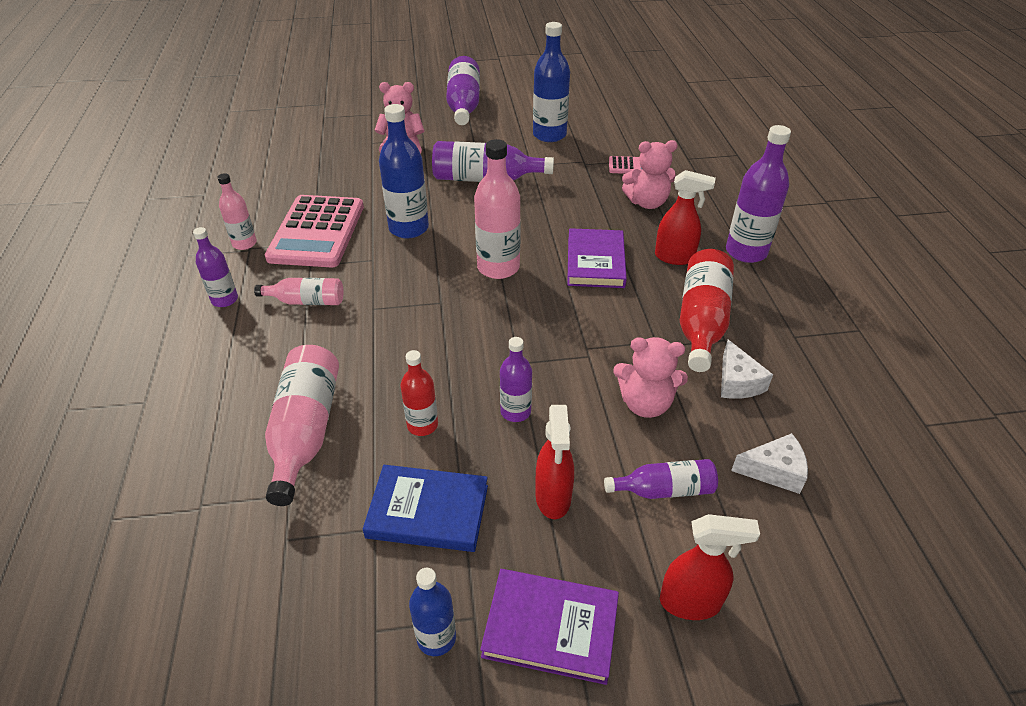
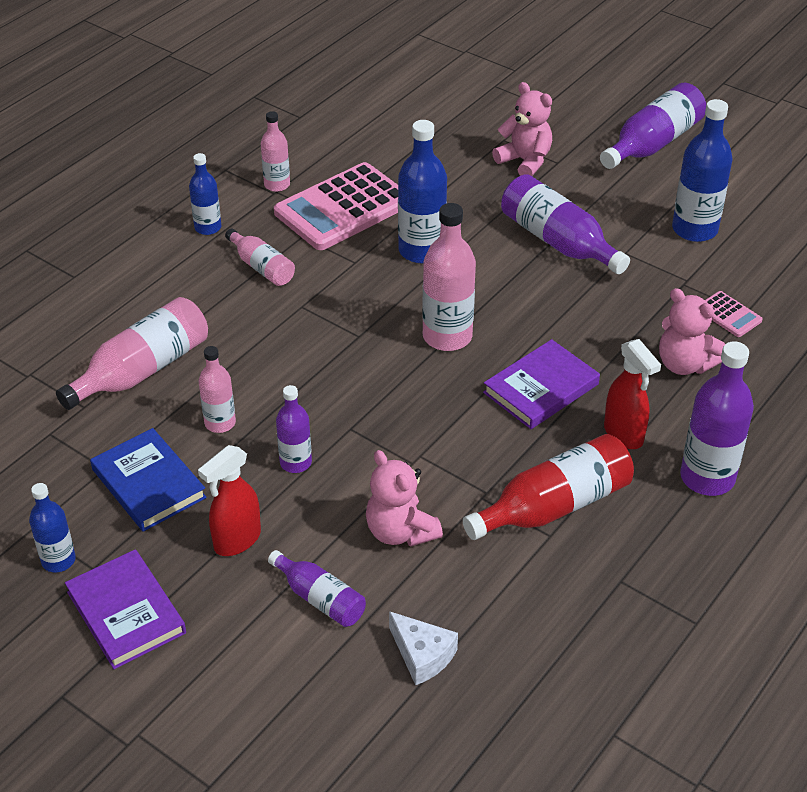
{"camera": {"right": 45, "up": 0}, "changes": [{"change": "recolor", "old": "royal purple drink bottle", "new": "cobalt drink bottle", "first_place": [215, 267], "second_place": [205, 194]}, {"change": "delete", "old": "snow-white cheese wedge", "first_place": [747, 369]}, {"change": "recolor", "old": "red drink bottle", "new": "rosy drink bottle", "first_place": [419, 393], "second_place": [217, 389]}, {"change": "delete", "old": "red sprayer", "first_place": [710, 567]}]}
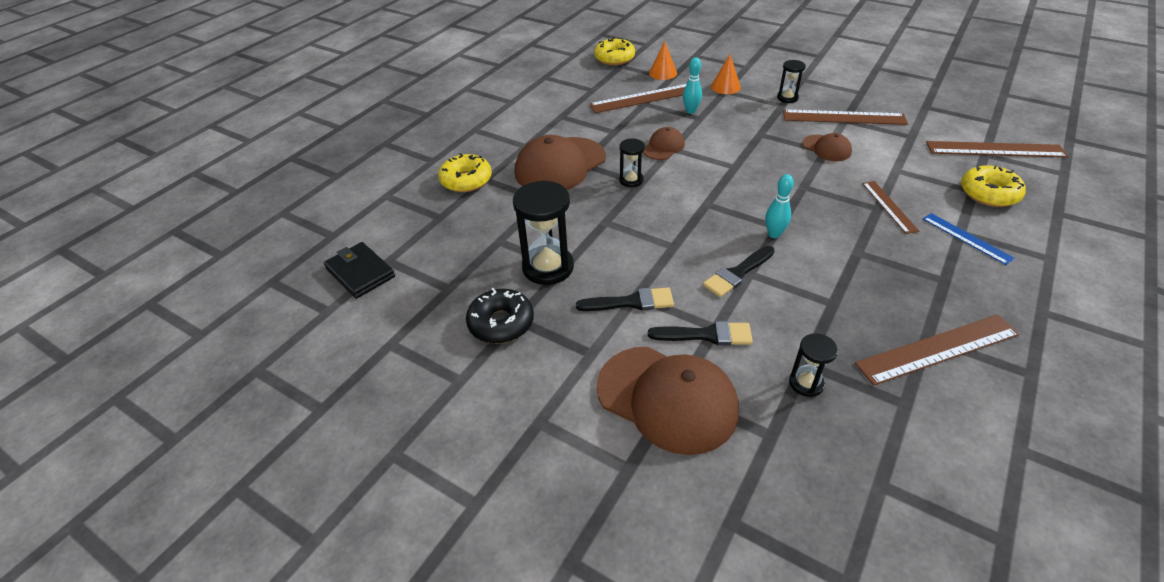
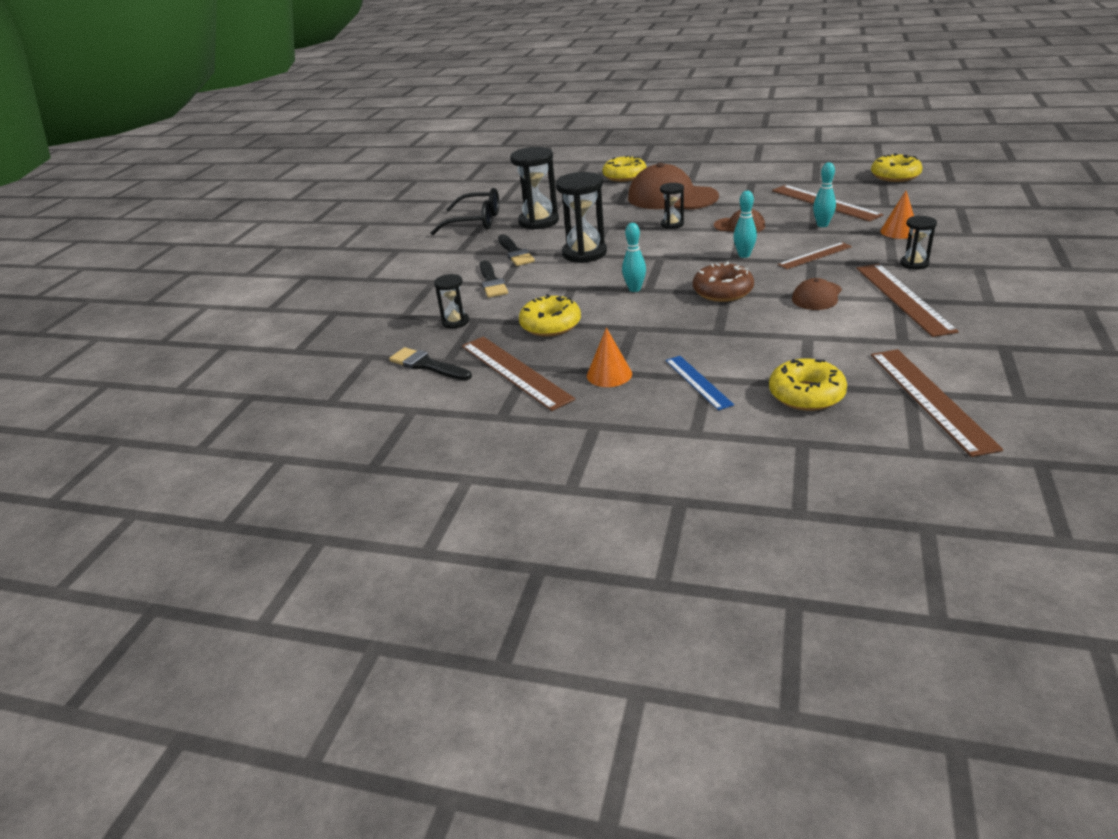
{"camera": {"right": 75, "up": -10}, "changes": [{"change": "move", "old": "orange cone shape", "first_place": [663, 60], "second_place": [609, 357]}, {"change": "move", "old": "dark brown straightedge", "first_place": [890, 207], "second_place": [815, 255]}, {"change": "rotate", "old": "cobalt straightedge", "first_place": [969, 239], "second_place": [700, 383], "degrees": -60}, {"change": "delete", "old": "black card wallet", "first_place": [359, 270]}, {"change": "move", "old": "black paintbrush", "first_place": [739, 271], "second_place": [430, 363]}, {"change": "replace", "old": "black glazed donut", "new": "black spectacles", "first_place": [500, 316], "second_place": [465, 211]}, {"change": "delete", "old": "dark brown peaked cap", "first_place": [668, 401]}, {"change": "insert", "new": "black hourglass", "second_place": [581, 217]}, {"change": "insert", "new": "aqua tenpin", "second_place": [745, 224]}, {"change": "insert", "new": "dark brown glazed donut", "second_place": [723, 282]}, {"change": "insert", "new": "yellow glazed donut", "second_place": [550, 315]}]}
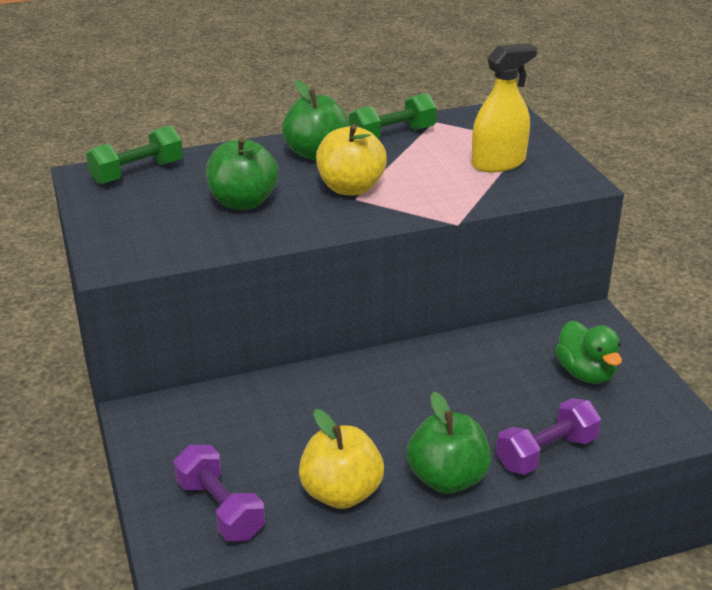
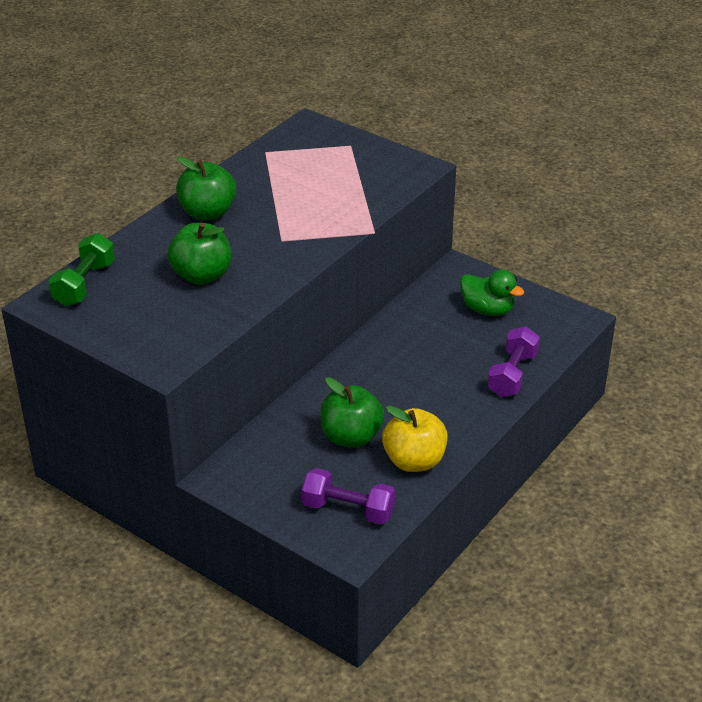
{"camera": {"right": -35, "up": 5}, "changes": [{"change": "delete", "old": "yellow sprayer", "first_place": [505, 108]}, {"change": "delete", "old": "emerald dumbbell", "first_place": [393, 116]}, {"change": "delete", "old": "yellow apple", "first_place": [351, 160]}, {"change": "move", "old": "emerald apple", "first_place": [449, 443], "second_place": [352, 412]}]}
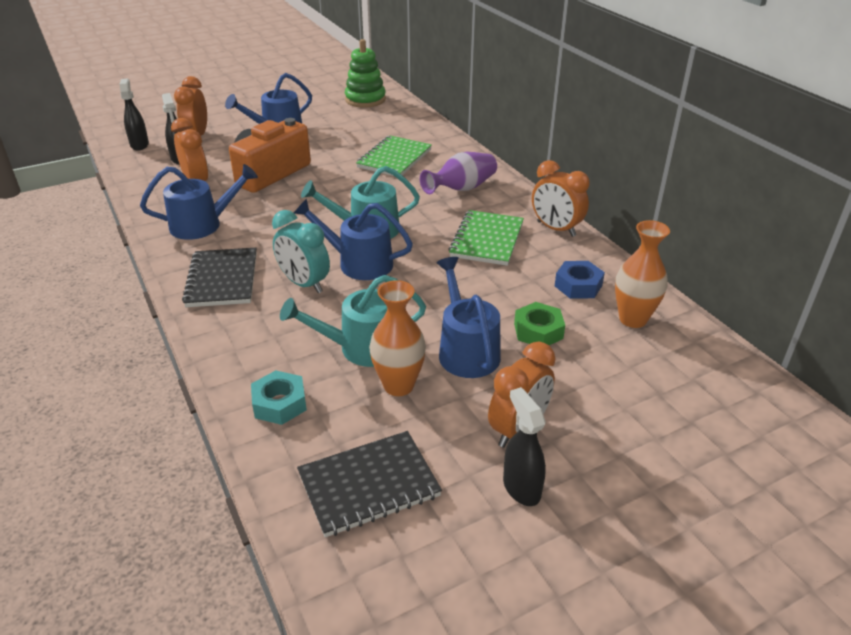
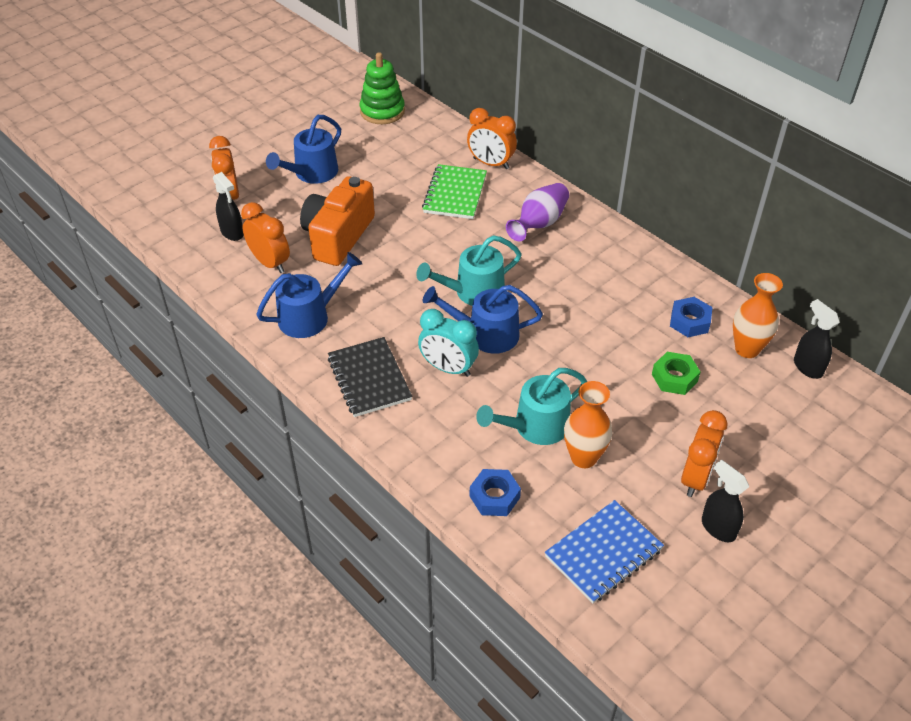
{"camera": {"right": -15, "up": 10}, "changes": [{"change": "move", "old": "black sprayer", "first_place": [134, 114], "second_place": [817, 339]}, {"change": "move", "old": "orange bedside clock", "first_place": [560, 198], "second_place": [492, 138]}, {"change": "delete", "old": "emerald notebook", "first_place": [486, 238]}, {"change": "delete", "old": "cobalt sprinkling can", "first_place": [469, 317]}, {"change": "recolor", "old": "aqua hexagon nut", "new": "cobalt hexagon nut", "first_place": [279, 397], "second_place": [495, 492]}, {"change": "recolor", "old": "black notebook", "new": "cobalt notebook", "first_place": [369, 484], "second_place": [604, 551]}]}
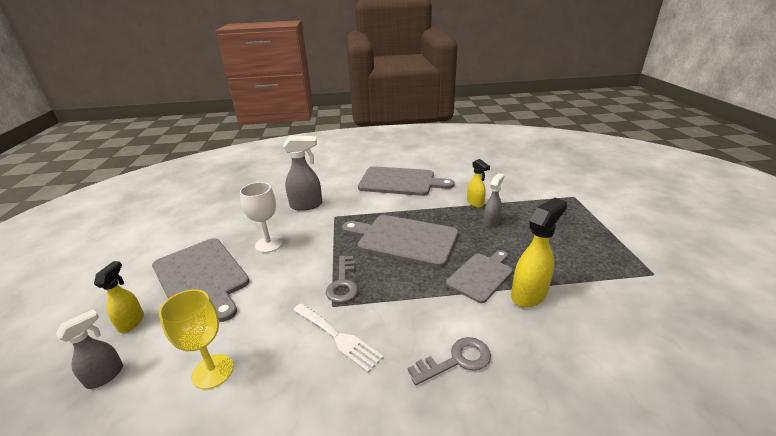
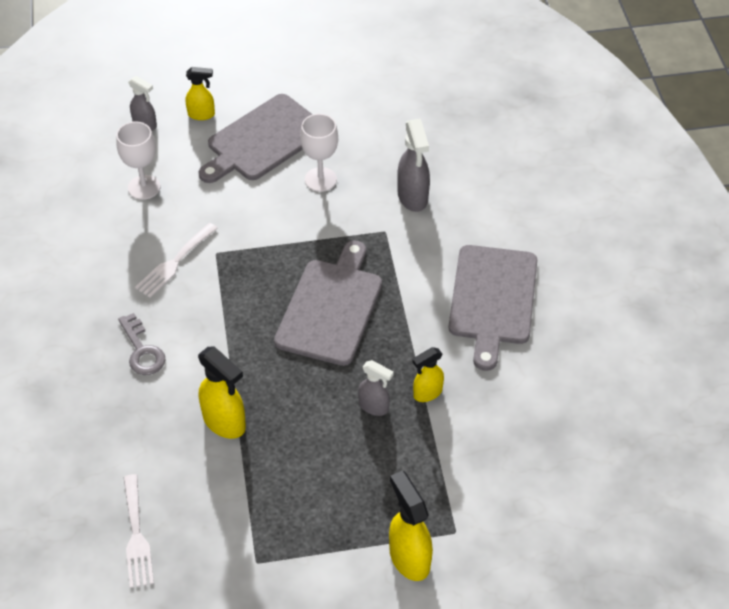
{"camera": {"right": 85, "up": 20}, "changes": [{"change": "delete", "old": "gray chopping board", "first_place": [479, 276]}, {"change": "delete", "old": "gray door key", "first_place": [342, 279]}, {"change": "recolor", "old": "yellow wine glass", "new": "snow-white wine glass", "first_place": [196, 339], "second_place": [138, 160]}, {"change": "insert", "new": "yellow sprayer", "second_place": [411, 525]}, {"change": "insert", "new": "snow-white dinner fork", "second_place": [138, 531]}]}
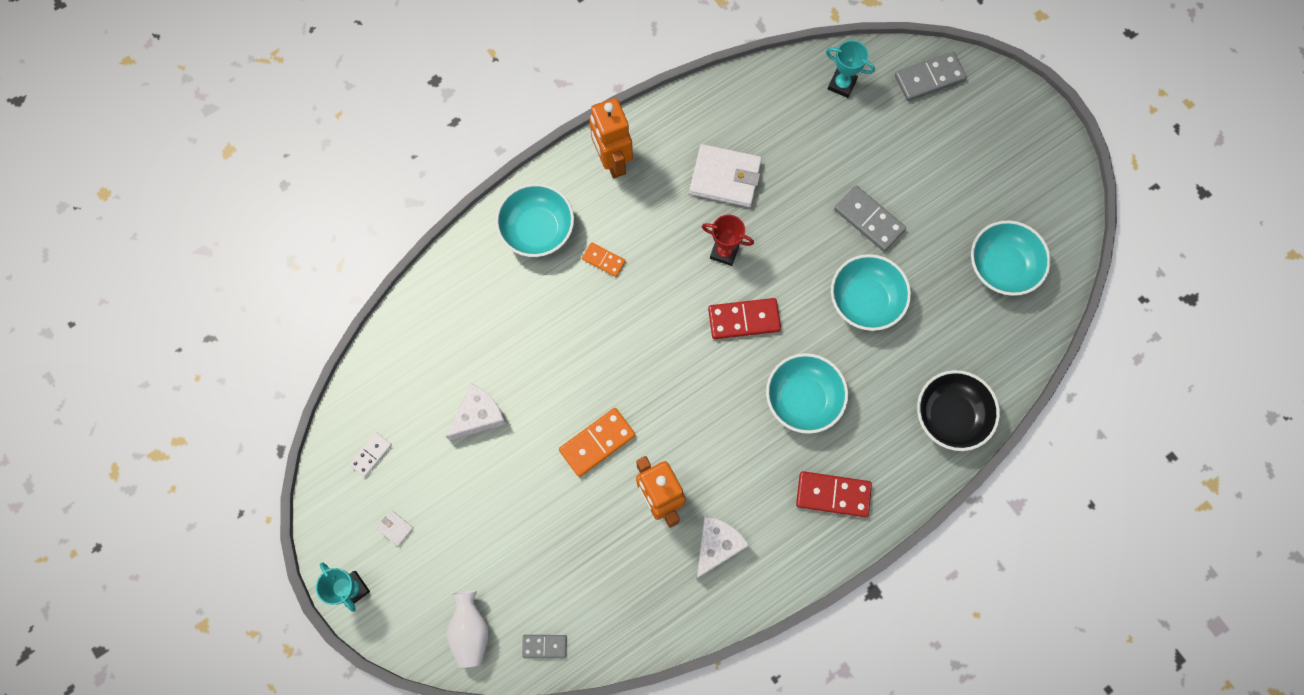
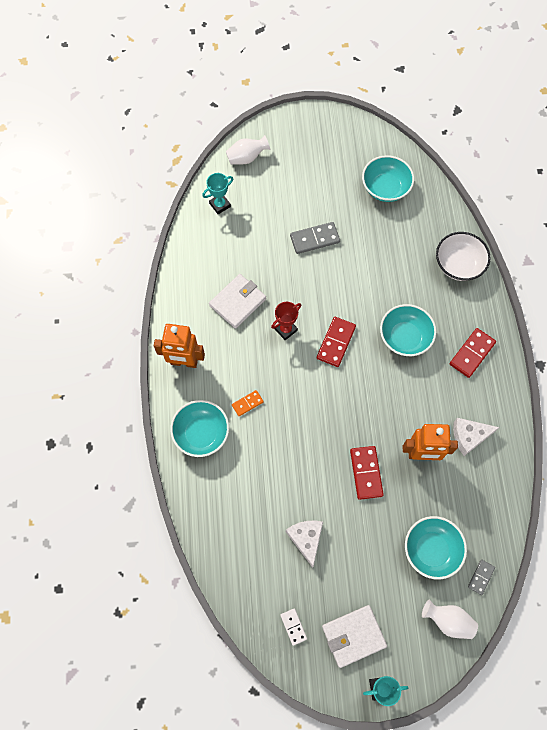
{"camera": {"right": -60, "up": -5}, "changes": [{"change": "replace", "old": "gray domino", "new": "snow-white vase", "first_place": [931, 76], "second_place": [248, 150]}, {"change": "move", "old": "aqua deep dish", "first_place": [871, 292], "second_place": [436, 548]}, {"change": "recolor", "old": "black deep dish", "new": "snow-white deep dish", "first_place": [958, 410], "second_place": [463, 256]}, {"change": "recolor", "old": "orange domino", "new": "red domino", "first_place": [597, 442], "second_place": [367, 473]}, {"change": "resize", "old": "snow-white card wallet", "first_place": [395, 528], "second_place": [354, 636], "factor": 2.42}, {"change": "rotate", "old": "snow-white cheese wedge", "first_place": [722, 547], "second_place": [476, 437], "degrees": -75}]}
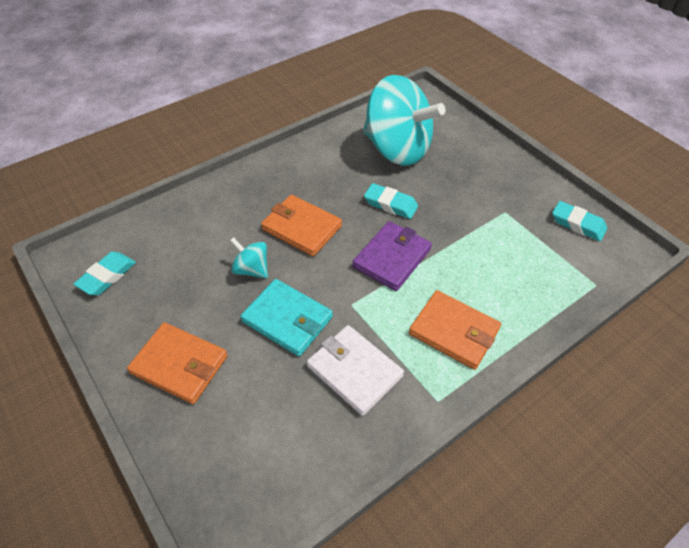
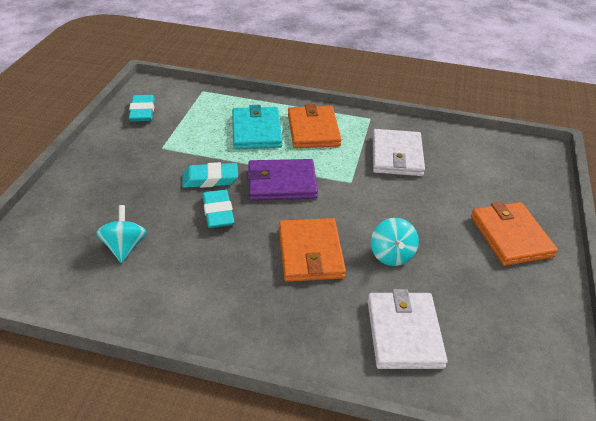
{"camera": {"right": -130, "up": -10}, "changes": [{"change": "resize", "old": "aqua whirligig", "first_place": [404, 120], "second_place": [121, 234], "factor": 0.42}, {"change": "move", "old": "aqua eraser", "first_place": [104, 273], "second_place": [210, 175]}, {"change": "move", "old": "aqua card wallet", "first_place": [287, 318], "second_place": [257, 127]}, {"change": "insert", "new": "snow-white card wallet", "second_place": [407, 329]}]}
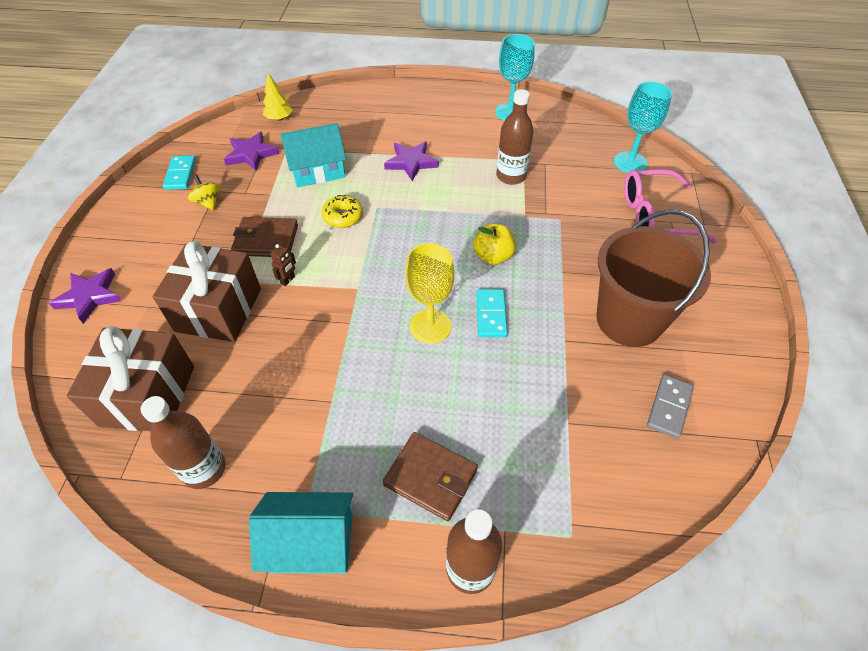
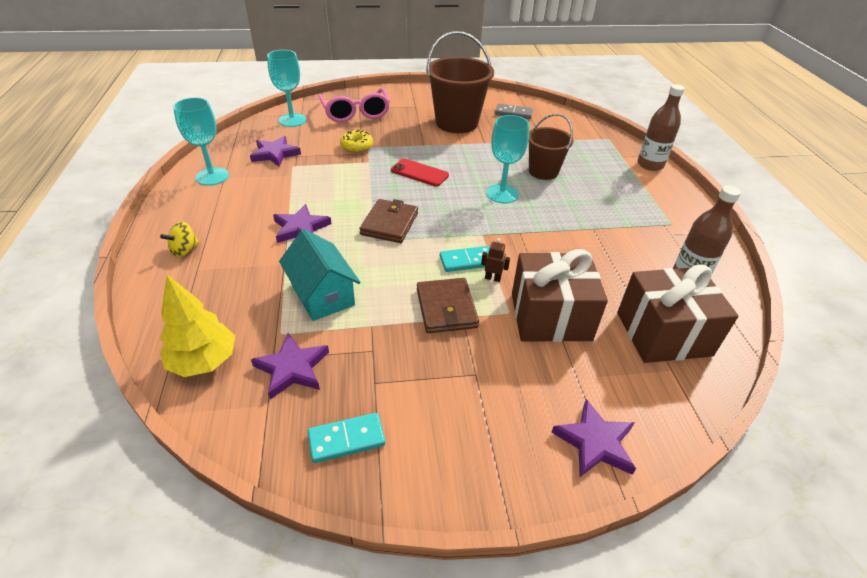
{"camera": {"right": -105, "up": -10}, "changes": [{"change": "resize", "old": "yellow toy tree", "first_place": [277, 97], "second_place": [197, 326], "factor": 1.57}, {"change": "delete", "old": "dark brown drink bottle", "first_place": [515, 137]}, {"change": "move", "old": "yellow whirligig", "first_place": [204, 192], "second_place": [179, 239]}, {"change": "move", "old": "yellow glazed donut", "first_place": [342, 211], "second_place": [356, 141]}, {"change": "replace", "old": "yellow apple", "new": "red smartphone", "first_place": [494, 244], "second_place": [420, 172]}, {"change": "recolor", "old": "yellow wine glass", "new": "aqua wine glass", "first_place": [429, 293], "second_place": [507, 159]}, {"change": "move", "old": "aqua domino", "first_place": [492, 313], "second_place": [465, 259]}, {"change": "move", "old": "dark brown card wallet", "first_place": [430, 476], "second_place": [388, 221]}, {"change": "delete", "old": "aqua cottage", "first_place": [301, 532]}, {"change": "insert", "new": "dark brown sand bucket", "second_place": [551, 147]}, {"change": "insert", "new": "royal purple star", "second_place": [275, 151]}]}
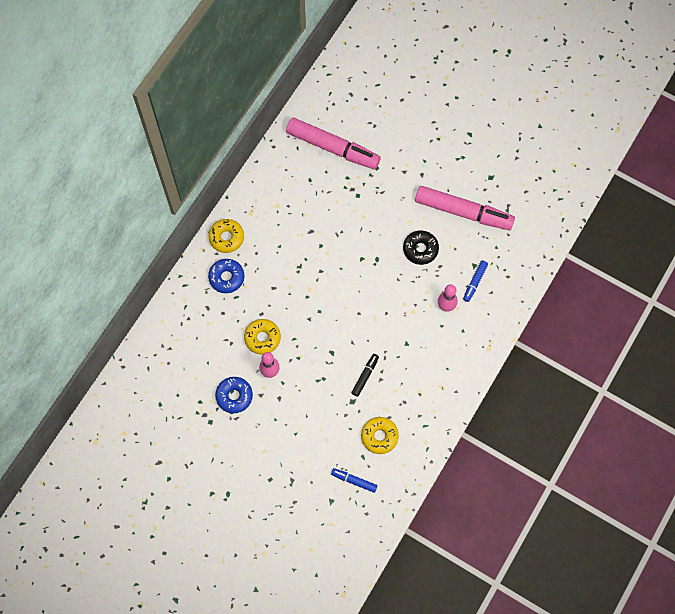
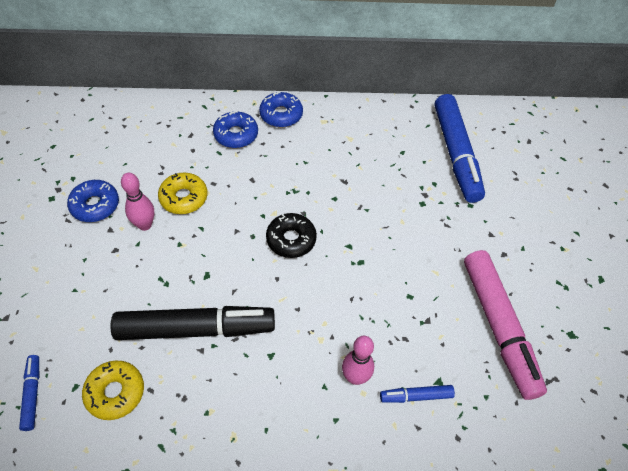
{"camera": {"right": 55, "up": -15}, "changes": [{"change": "recolor", "old": "rosy marker pen", "new": "cobalt marker pen", "first_place": [333, 143], "second_place": [460, 148]}, {"change": "recolor", "old": "yellow glazed donut", "new": "cobalt glazed donut", "first_place": [226, 236], "second_place": [281, 109]}, {"change": "move", "old": "black glazed donut", "first_place": [421, 247], "second_place": [291, 235]}, {"change": "resize", "old": "black marker pen", "first_place": [365, 375], "second_place": [192, 323], "factor": 2.25}]}
